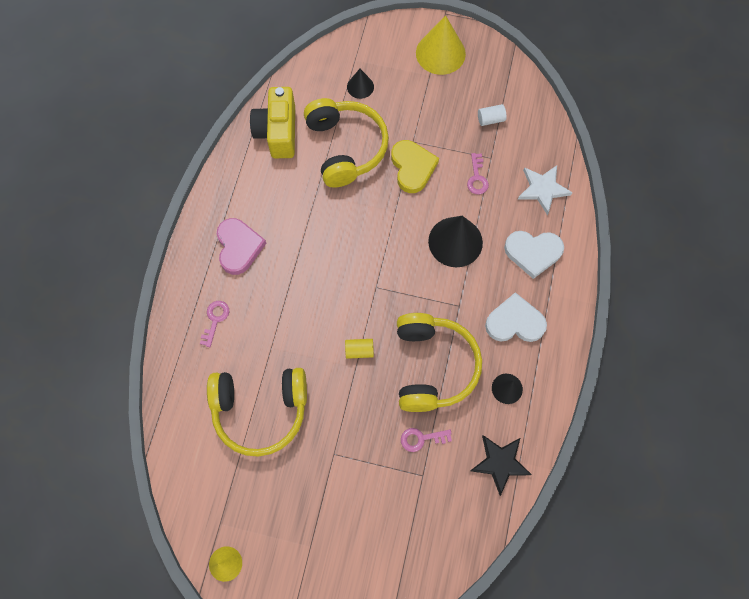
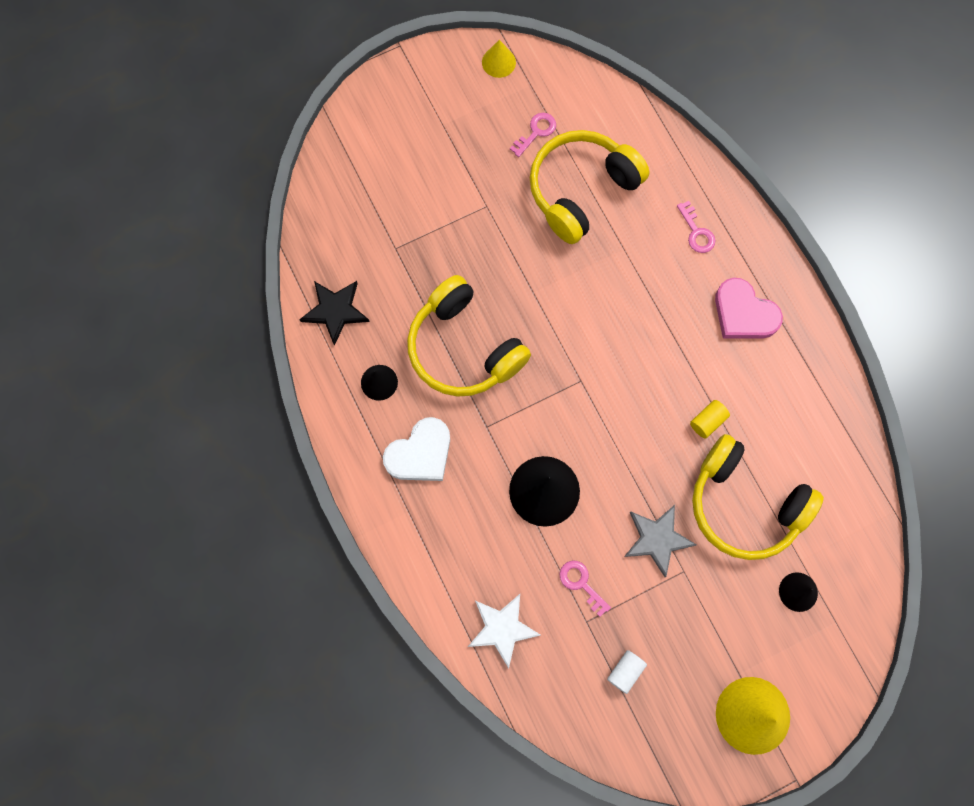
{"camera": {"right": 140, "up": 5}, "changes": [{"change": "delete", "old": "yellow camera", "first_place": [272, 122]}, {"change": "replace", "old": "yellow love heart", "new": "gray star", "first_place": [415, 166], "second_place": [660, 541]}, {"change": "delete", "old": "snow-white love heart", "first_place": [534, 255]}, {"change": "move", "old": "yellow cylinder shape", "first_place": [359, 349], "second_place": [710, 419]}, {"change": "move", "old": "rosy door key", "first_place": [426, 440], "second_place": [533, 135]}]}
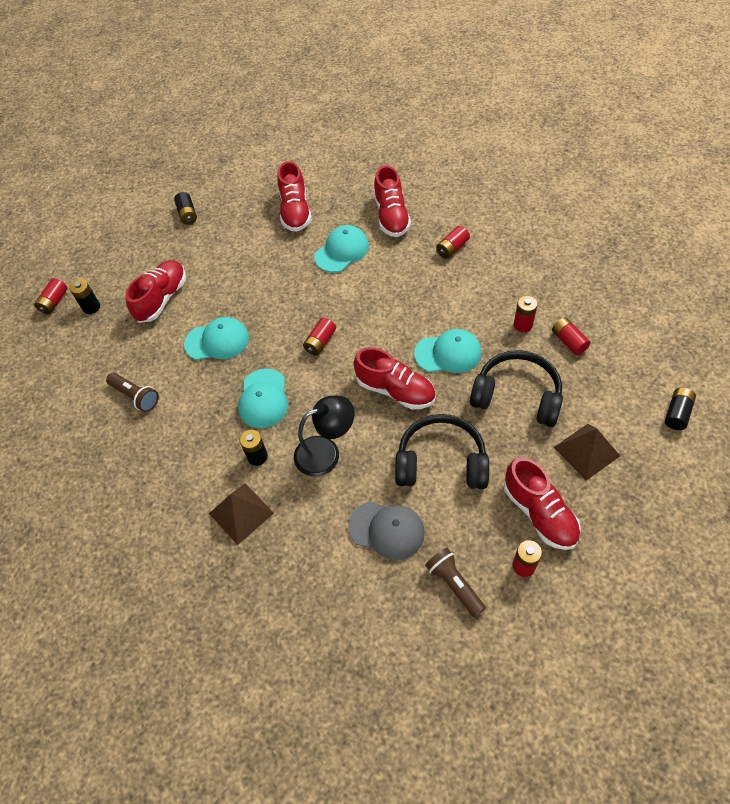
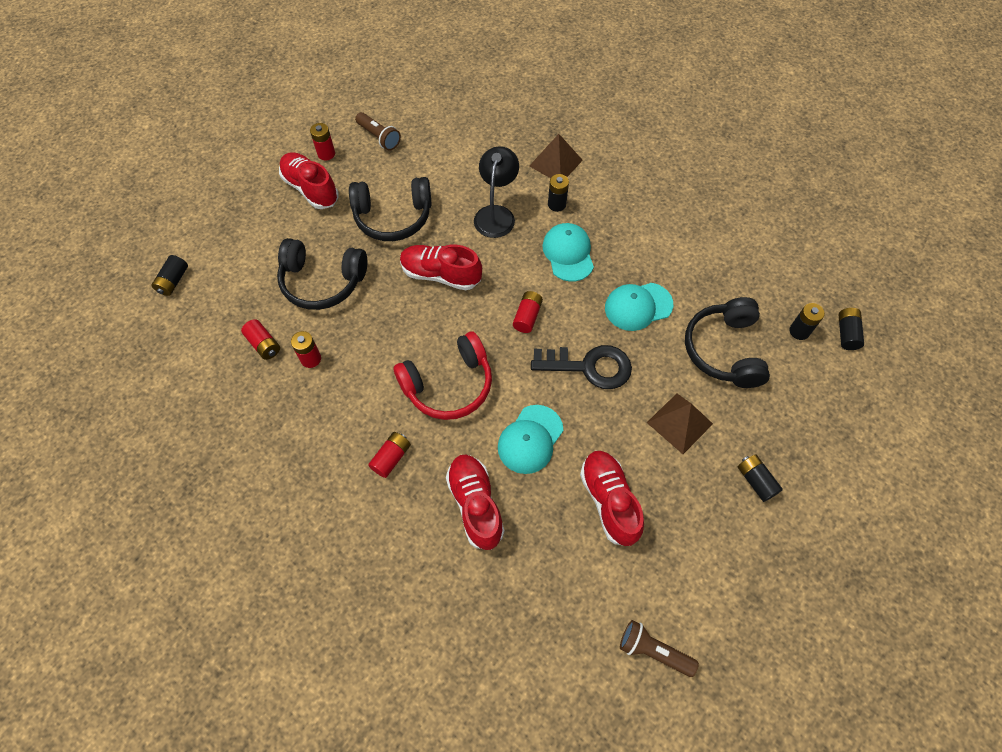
{"camera": {"right": 165, "up": 5}, "changes": [{"change": "replace", "old": "red shoe", "new": "black headphones", "first_place": [156, 291], "second_place": [727, 342]}, {"change": "recolor", "old": "red AA battery", "new": "black AA battery", "first_place": [50, 296], "second_place": [851, 329]}, {"change": "delete", "old": "aqua peaked cap", "first_place": [447, 351]}, {"change": "move", "old": "dark brown pocket torch", "first_place": [132, 392], "second_place": [659, 648]}, {"change": "rotate", "old": "black reading lamp", "first_place": [324, 436], "second_place": [496, 192], "degrees": 135}, {"change": "move", "old": "dark brown pyramid shape", "first_place": [587, 452], "second_place": [680, 423]}, {"change": "delete", "old": "gray peaked cap", "first_place": [386, 531]}, {"change": "insert", "new": "red headphones", "second_place": [442, 376]}, {"change": "insert", "new": "black door key", "second_place": [581, 367]}]}
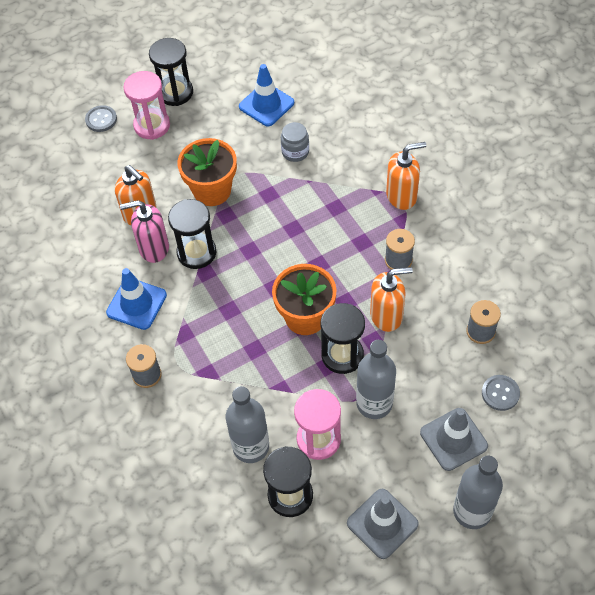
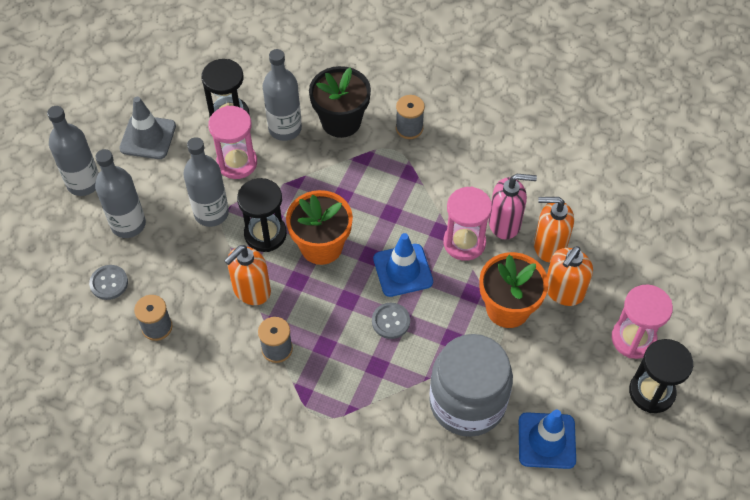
{"camera": {"right": 140, "up": 0}, "changes": [{"change": "move", "old": "gray button", "first_place": [101, 118], "second_place": [391, 321]}, {"change": "resize", "old": "gray jam jar", "first_place": [295, 142], "second_place": [471, 385], "factor": 2.24}, {"change": "move", "old": "orange soap pump", "first_place": [406, 176], "second_place": [570, 276]}, {"change": "recolor", "old": "black hourglass", "new": "rosy hourglass", "first_place": [192, 234], "second_place": [467, 223]}, {"change": "rotate", "old": "rosy soap pump", "first_place": [144, 231], "second_place": [513, 207], "degrees": 45}, {"change": "move", "old": "cobalt road cone", "first_place": [136, 299], "second_place": [403, 265]}, {"change": "replace", "old": "gray road cone", "new": "gray drink bottle", "first_place": [454, 439], "second_place": [120, 193]}, {"change": "insert", "new": "black plant pot", "second_place": [340, 102]}]}
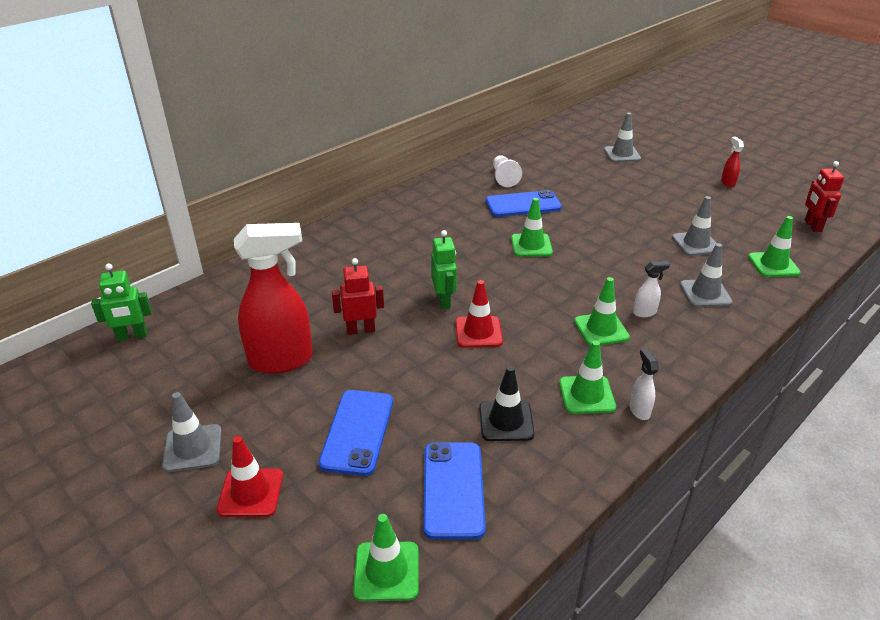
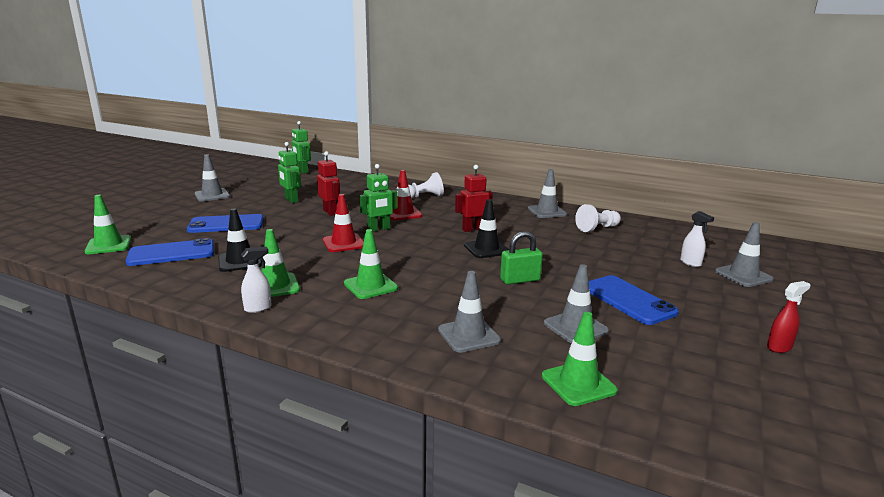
{"camera": {"right": 70, "up": -15}, "changes": [{"change": "move", "old": "red robot", "first_place": [824, 196], "second_place": [474, 198]}, {"change": "move", "old": "cobalt smartphone", "first_place": [524, 203], "second_place": [634, 300]}, {"change": "recolor", "old": "emerald road cone", "new": "black road cone", "first_place": [532, 227], "second_place": [486, 228]}, {"change": "replace", "old": "red sprayer", "new": "emerald robot", "first_place": [273, 298], "second_place": [289, 172]}, {"change": "move", "old": "snow-white sprayer", "first_place": [651, 289], "second_place": [697, 239]}, {"change": "move", "old": "red road cone", "first_place": [250, 476], "second_place": [406, 195]}, {"change": "insert", "new": "gray road cone", "second_place": [547, 193]}, {"change": "insert", "new": "snow-white game pawn", "second_place": [426, 185]}, {"change": "insert", "new": "emerald small lock", "second_place": [521, 257]}]}
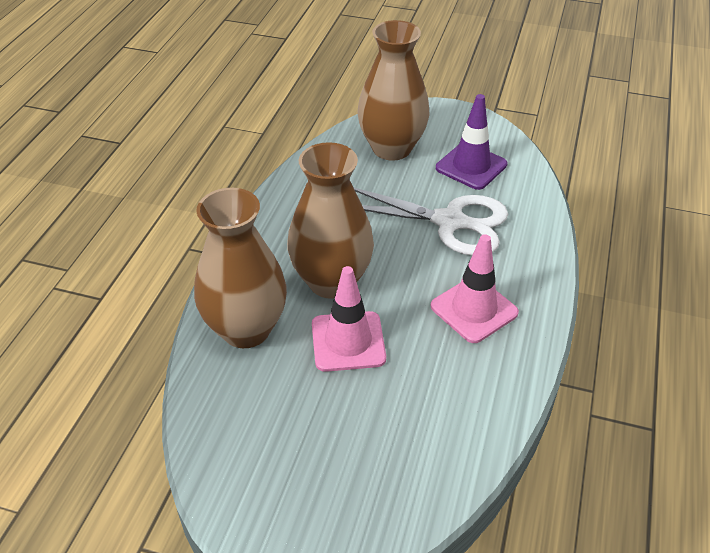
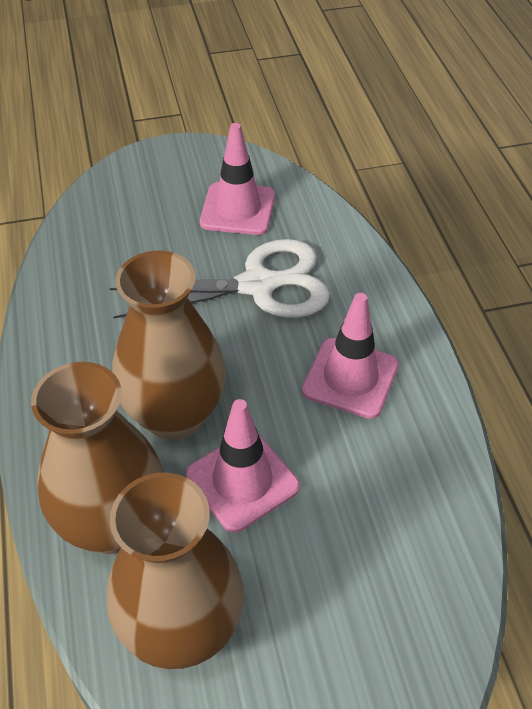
{"camera": {"right": -30, "up": 5}, "changes": [{"change": "move", "old": "dark brown vase", "first_place": [393, 90], "second_place": [175, 571]}, {"change": "recolor", "old": "royal purple road cone", "new": "rosy road cone", "first_place": [472, 142], "second_place": [237, 179]}]}
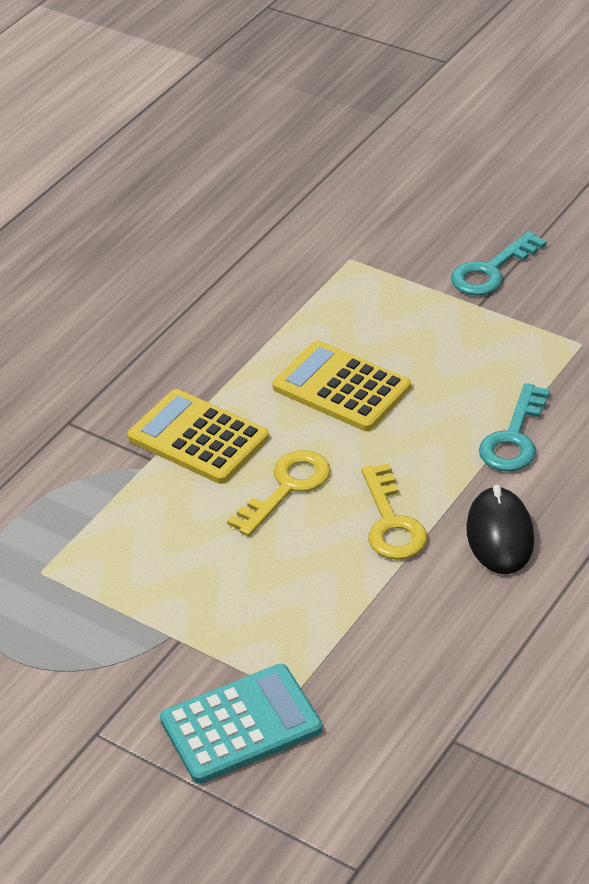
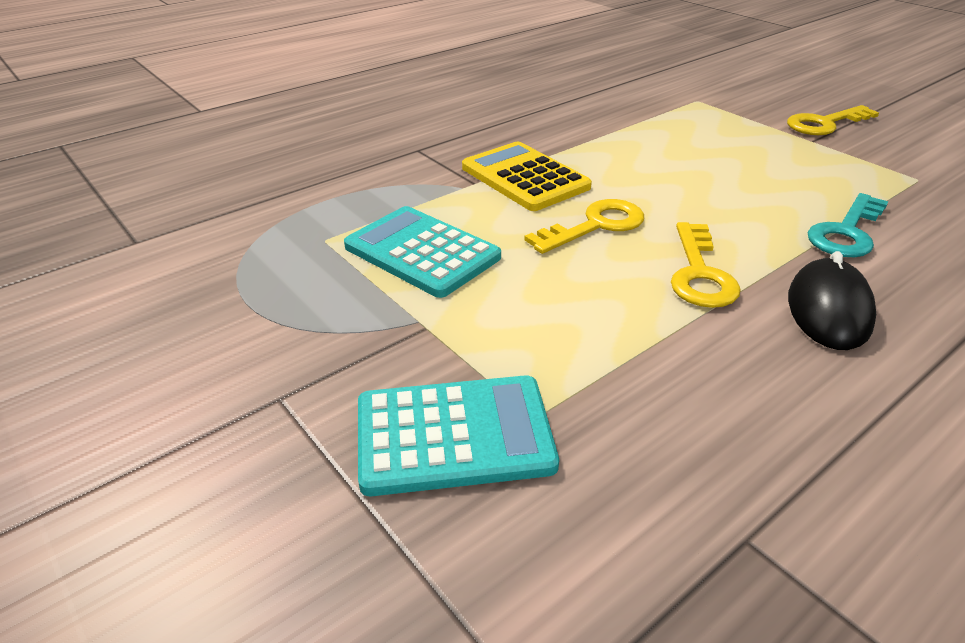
{"camera": {"right": 15, "up": -5}, "changes": [{"change": "recolor", "old": "aqua door key", "new": "yellow door key", "first_place": [499, 263], "second_place": [833, 120]}, {"change": "delete", "old": "yellow pocket calculator", "first_place": [341, 386]}, {"change": "insert", "new": "aqua pocket calculator", "second_place": [422, 252]}]}
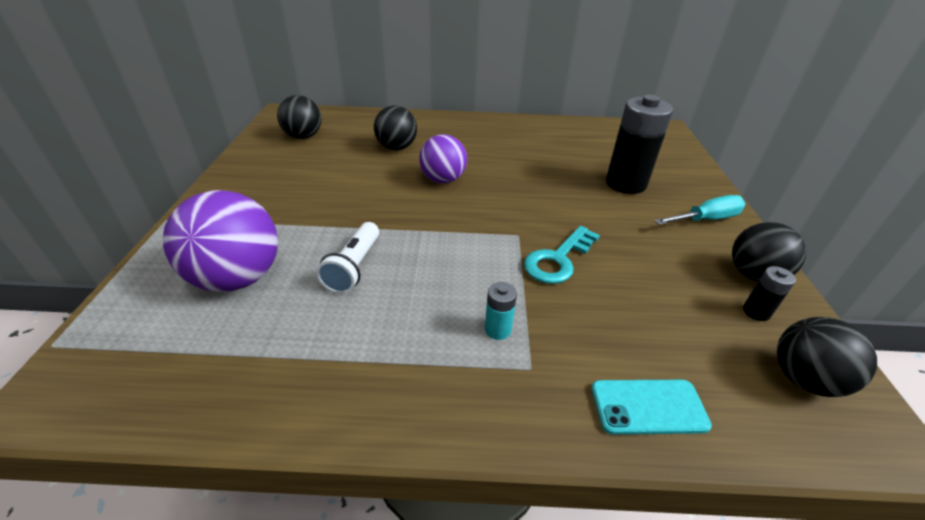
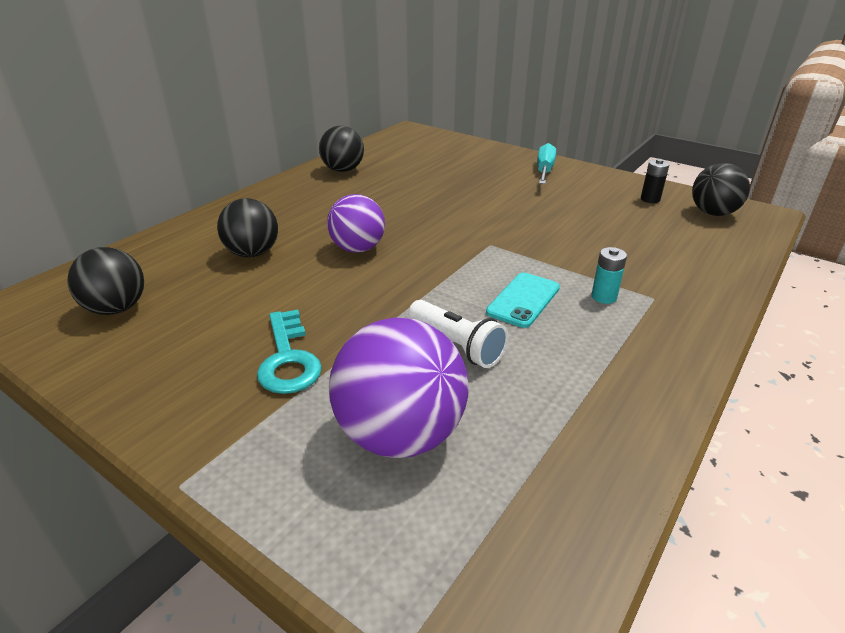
{"camera": {"right": -55, "up": -5}, "changes": [{"change": "delete", "old": "black AA battery", "first_place": [639, 144]}, {"change": "move", "old": "black play ball", "first_place": [769, 252], "second_place": [341, 149]}, {"change": "move", "old": "aqua door key", "first_place": [562, 255], "second_place": [289, 352]}, {"change": "move", "old": "aqua smartphone", "first_place": [651, 407], "second_place": [523, 300]}]}
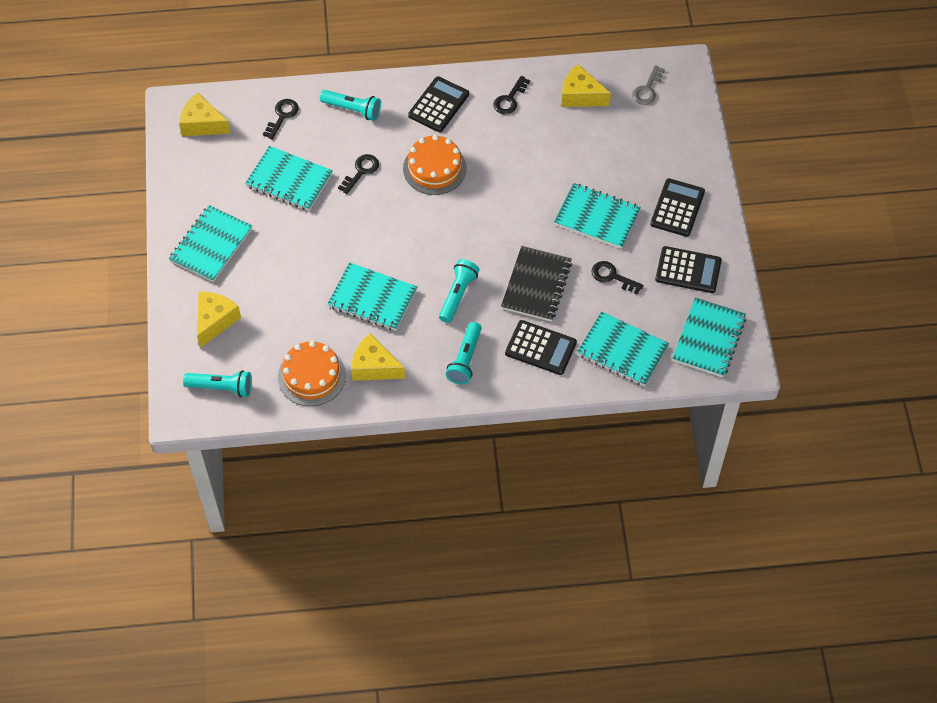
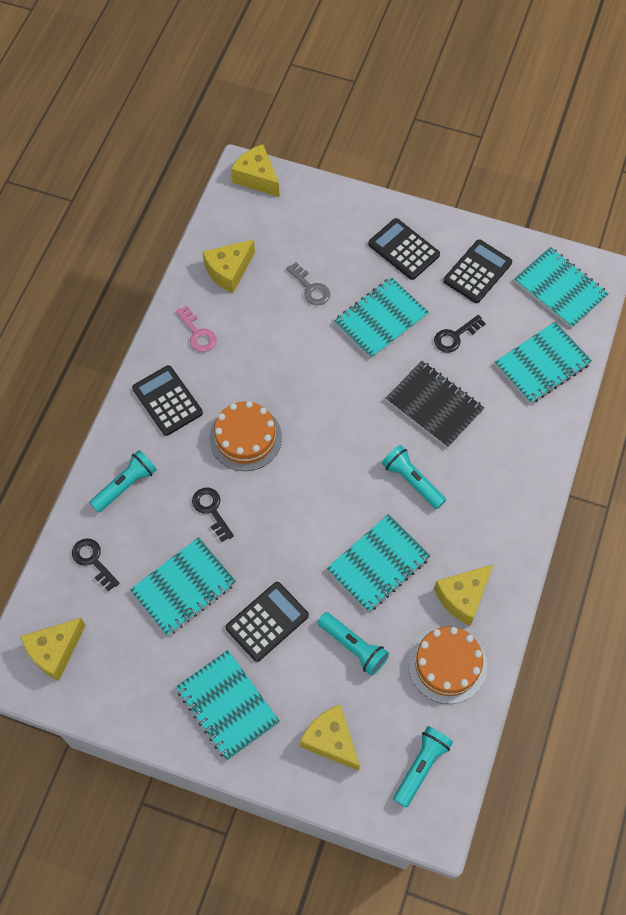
{"camera": {"right": -65, "up": 5}, "changes": [{"change": "move", "old": "gray door key", "first_place": [648, 85], "second_place": [308, 283]}, {"change": "recolor", "old": "black door key", "new": "rosy door key", "first_place": [511, 95], "second_place": [196, 328]}, {"change": "move", "old": "black pocket calculator", "first_place": [541, 347], "second_place": [267, 622]}, {"change": "move", "old": "aqua pocket torch", "first_place": [464, 353], "second_place": [353, 644]}, {"change": "insert", "new": "yellow cheese wedge", "second_place": [255, 170]}]}
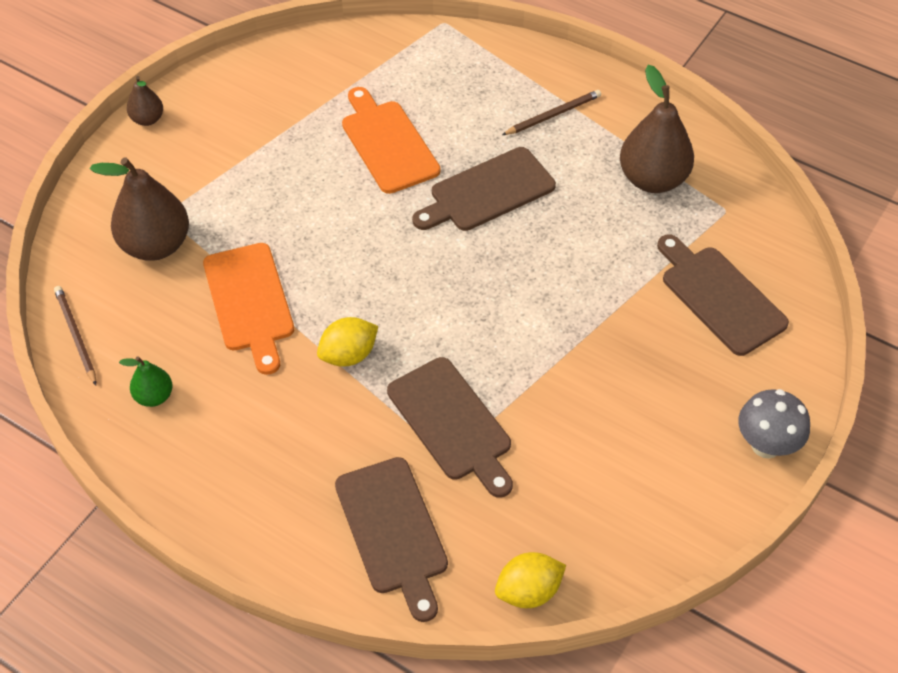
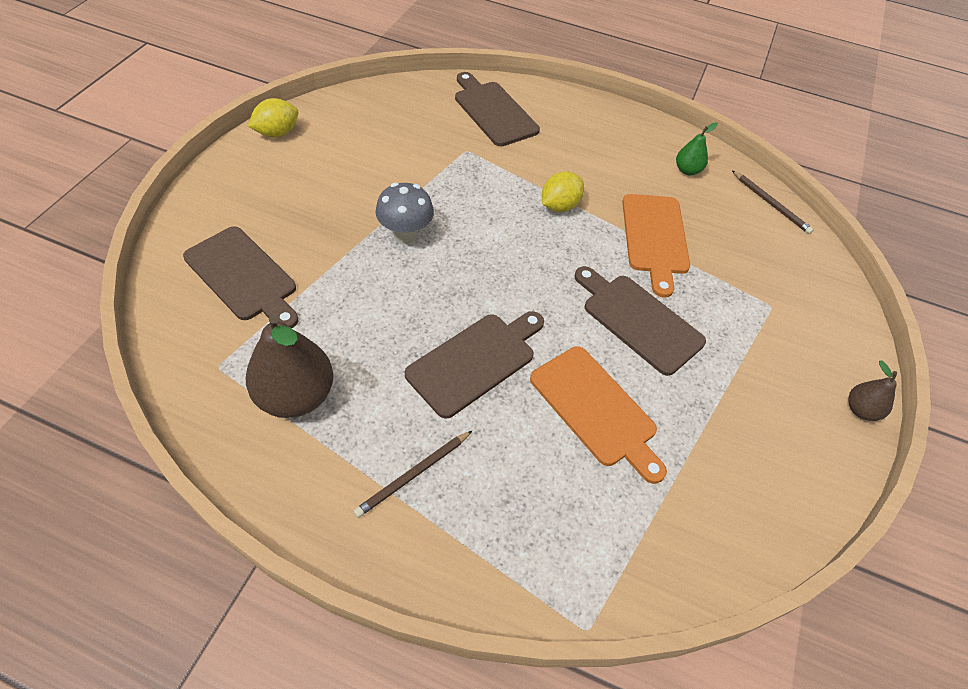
{"camera": {"right": 165, "up": 0}, "changes": [{"change": "delete", "old": "dark brown pear", "first_place": [139, 209]}, {"change": "rotate", "old": "orange chopping board", "first_place": [248, 309], "second_place": [656, 246], "degrees": -150}, {"change": "move", "old": "dark brown chopping board", "first_place": [450, 427], "second_place": [640, 321]}, {"change": "move", "old": "gray fungus", "first_place": [774, 424], "second_place": [405, 213]}, {"change": "move", "old": "yellow lemon", "first_place": [530, 580], "second_place": [273, 117]}]}
